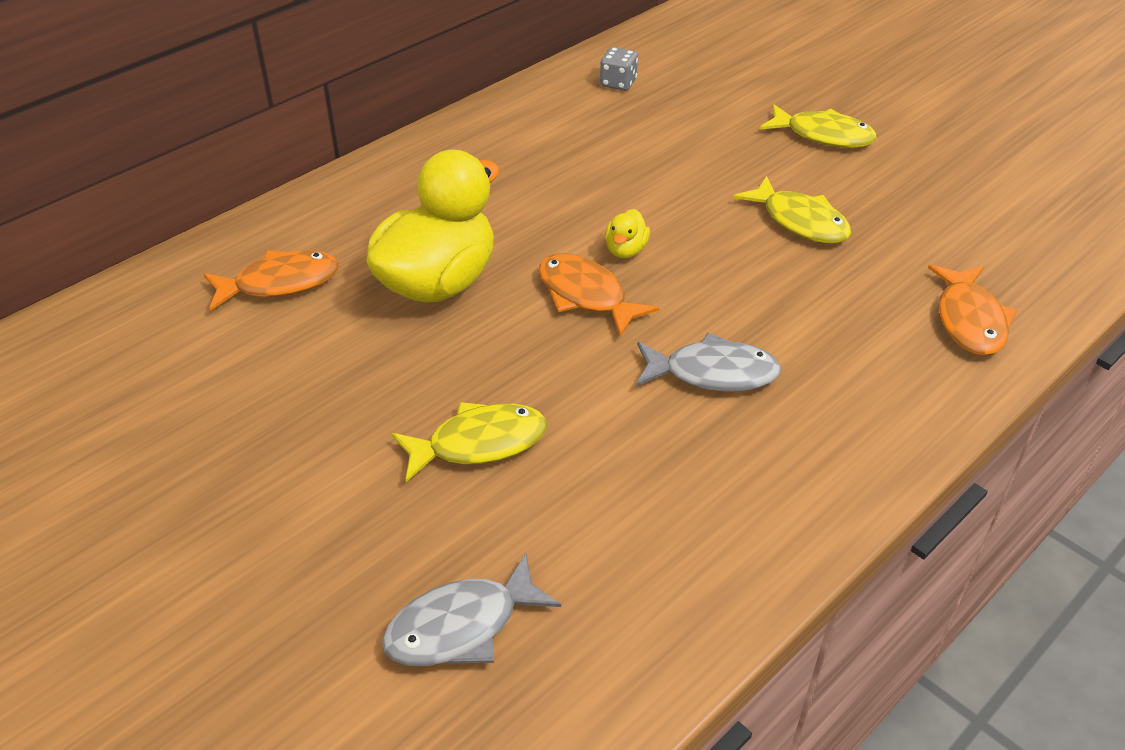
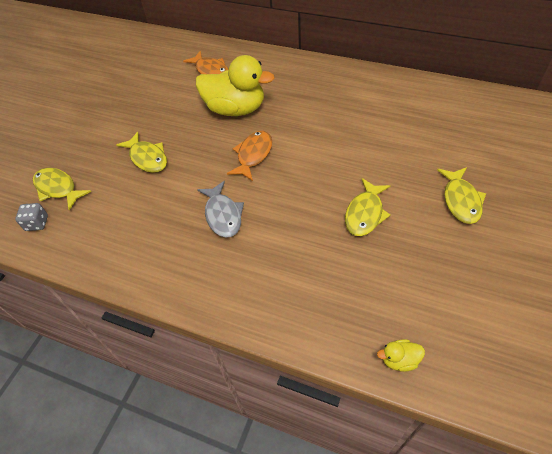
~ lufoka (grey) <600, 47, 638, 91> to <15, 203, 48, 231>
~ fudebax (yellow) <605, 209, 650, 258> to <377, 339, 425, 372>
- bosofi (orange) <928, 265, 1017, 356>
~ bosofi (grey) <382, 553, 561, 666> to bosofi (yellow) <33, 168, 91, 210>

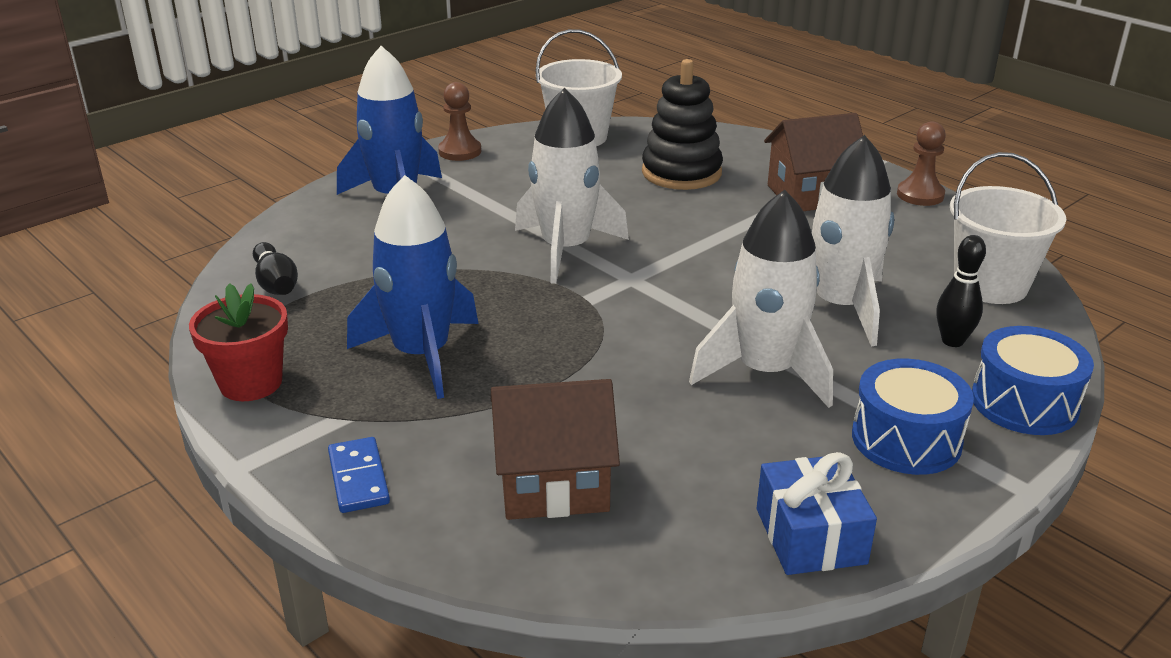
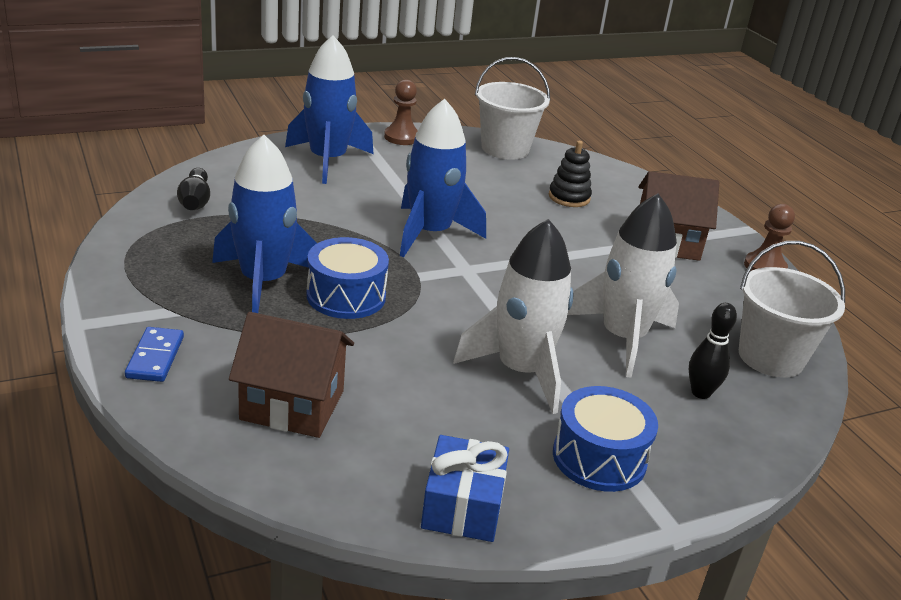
~ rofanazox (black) <642, 59, 723, 190> = <549, 141, 592, 207> x0.61
~ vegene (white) <515, 88, 629, 284> to vegene (blue) <400, 99, 486, 257>
- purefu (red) <189, 283, 288, 401>
~ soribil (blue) <972, 326, 1094, 435> to <306, 237, 389, 319>

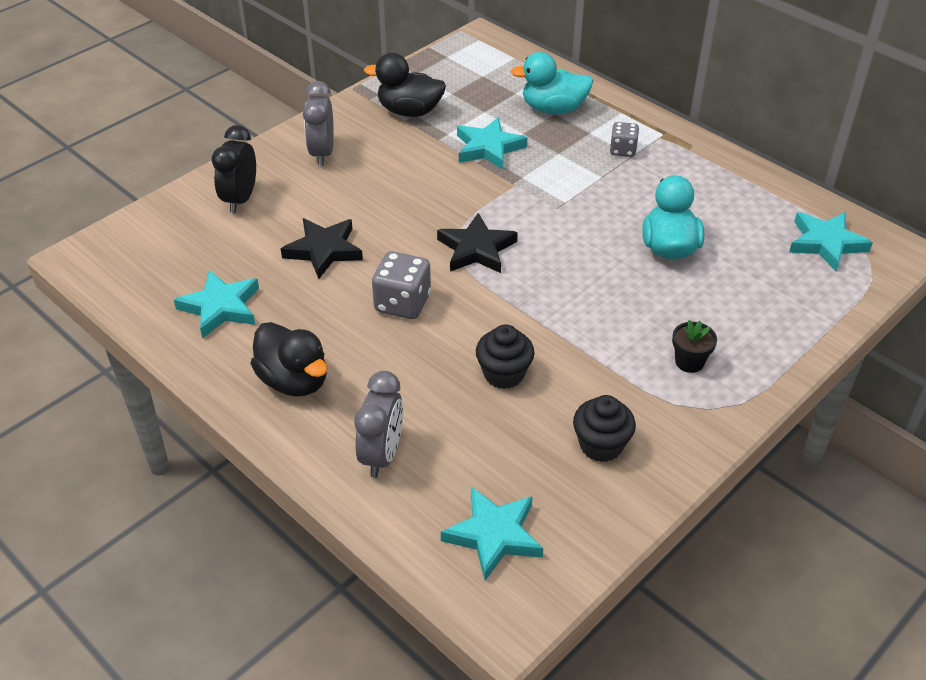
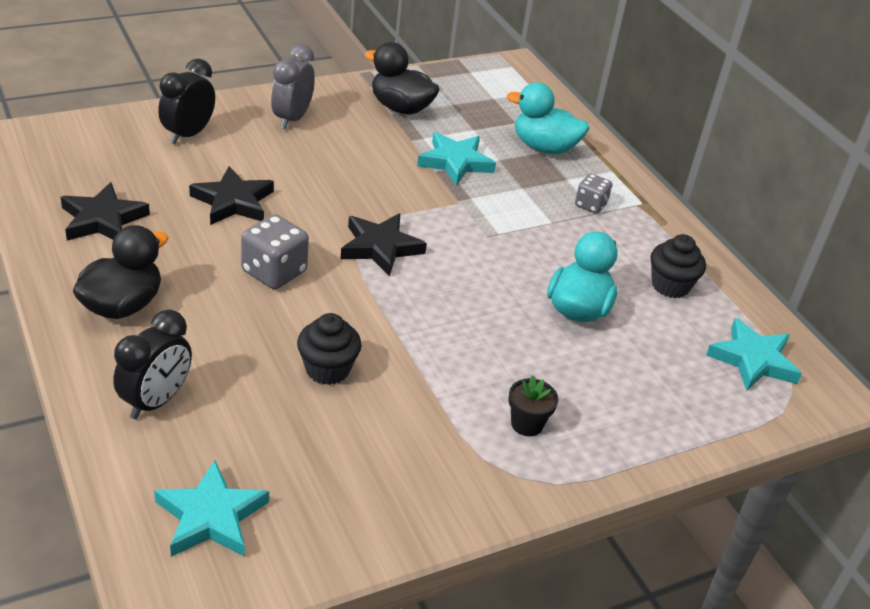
~ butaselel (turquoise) <174, 270, 259, 338> to butaselel (black) <61, 182, 150, 241>
~ fudebax (black) <250, 322, 327, 397> = <73, 225, 168, 319> 120 degrees counterclockwise
~ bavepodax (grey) <354, 371, 403, 478> to bavepodax (black) <113, 310, 192, 419>
~ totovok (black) <573, 395, 636, 462> to <651, 234, 706, 298>

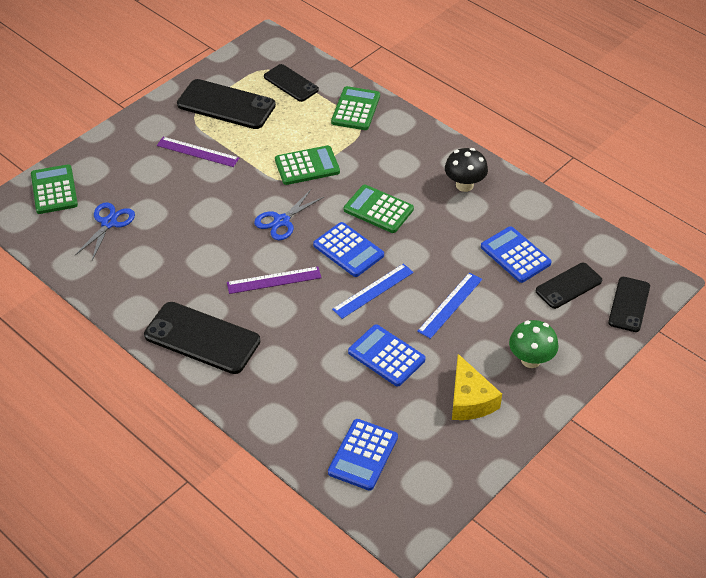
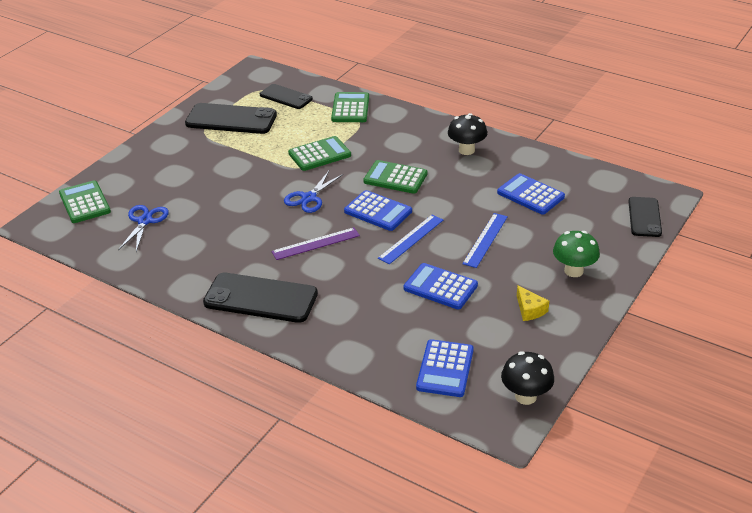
- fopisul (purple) <157, 137, 239, 167>
- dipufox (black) <536, 263, 602, 309>
~ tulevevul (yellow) <452, 354, 502, 420> = <517, 285, 549, 321> x0.61
+ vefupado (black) <501, 351, 554, 405>

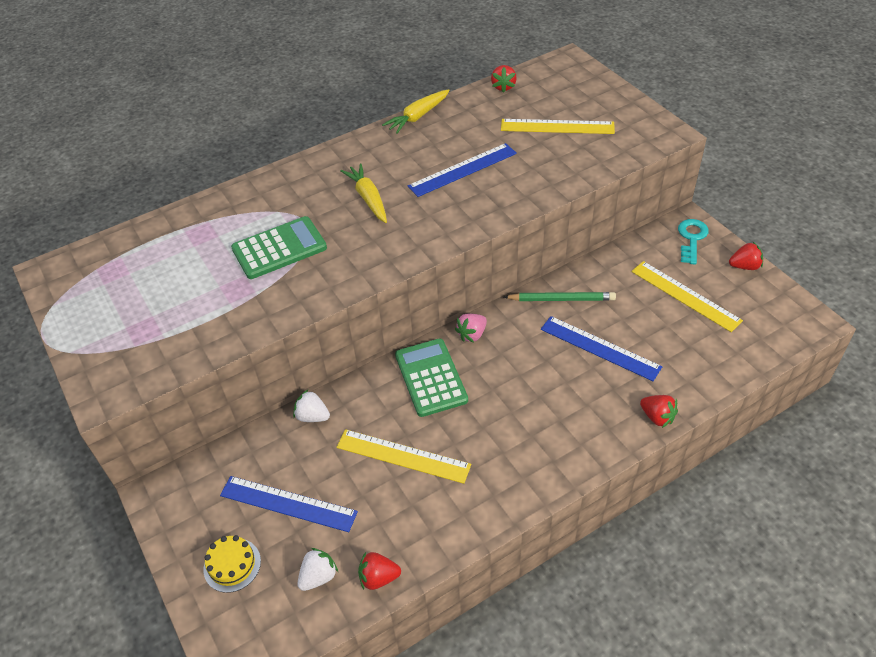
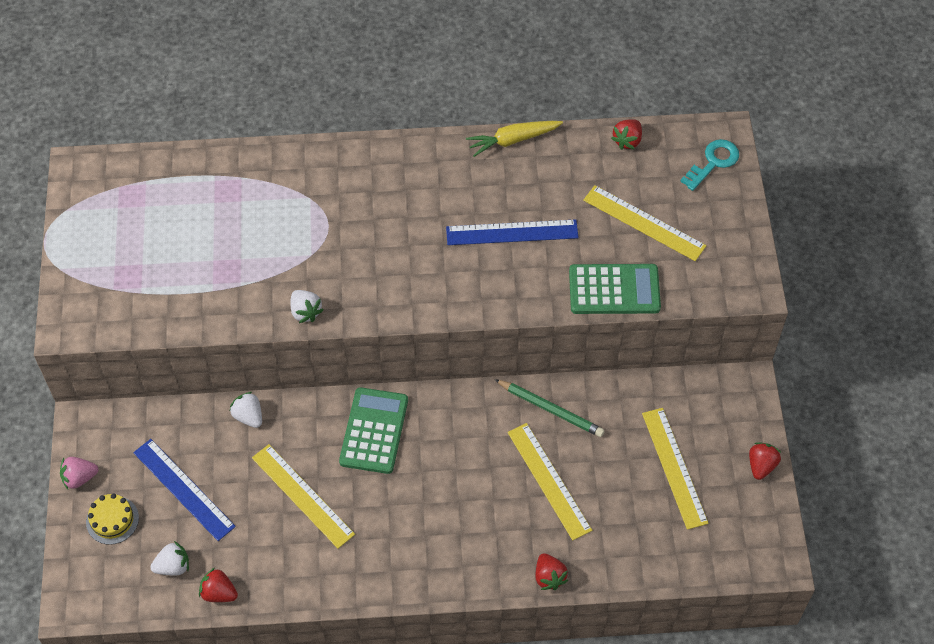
- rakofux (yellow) <340, 163, 387, 223>
~ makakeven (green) <231, 216, 327, 279> to <569, 264, 661, 314>
~ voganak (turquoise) <678, 219, 709, 265> to <680, 139, 739, 191>
~ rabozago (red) <729, 242, 763, 270> = <749, 442, 782, 480> 90 degrees counterclockwise
~ rabozago (pink) <455, 313, 487, 342> to <60, 457, 99, 489>
~ fopisul (blue) <541, 316, 662, 381> to fopisul (yellow) <508, 423, 592, 541>
+ rabozago (white) <290, 290, 324, 323>

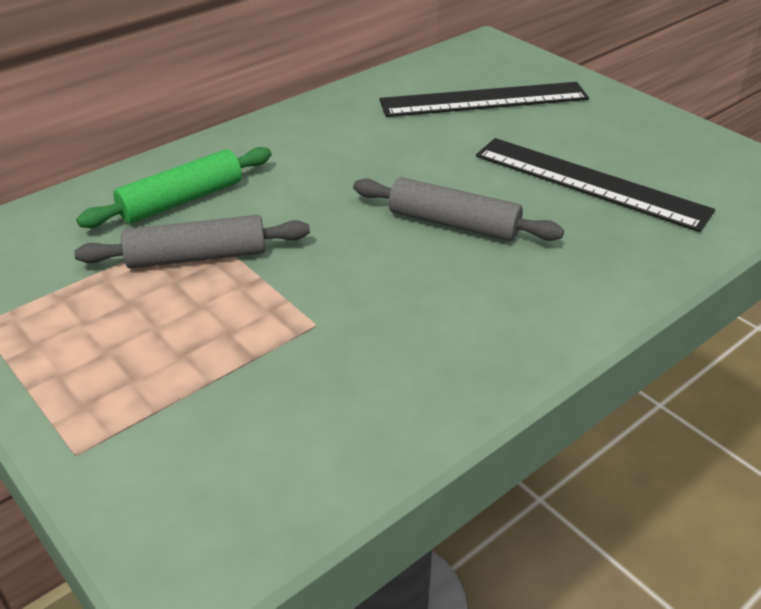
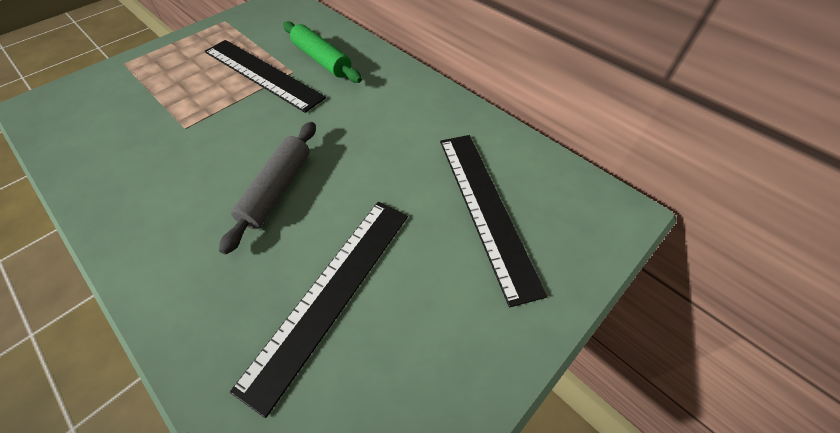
~ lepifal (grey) <74, 215, 310, 269> to fopisul (black) <205, 40, 326, 113>

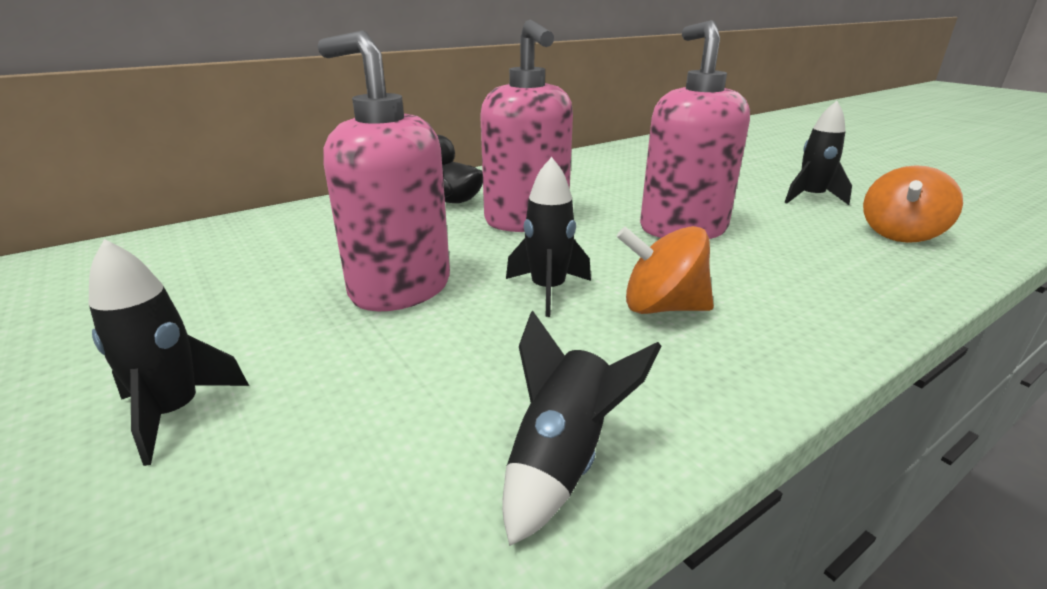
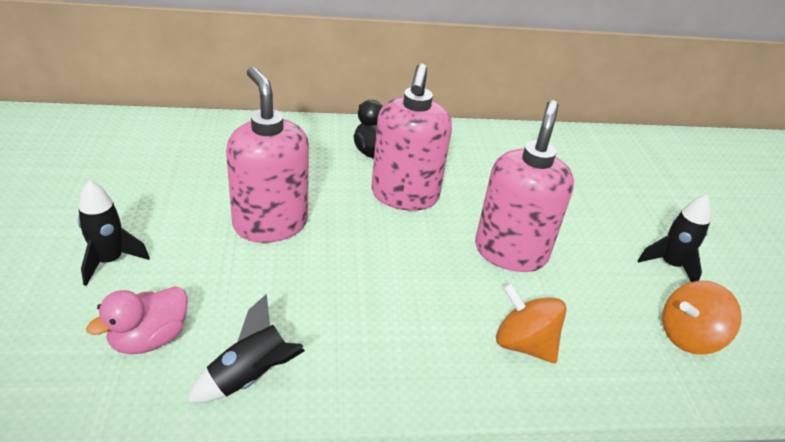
- vegene (black) <506, 157, 591, 317>
~ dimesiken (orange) <617, 226, 714, 314> to <496, 283, 566, 363>
+ fudebax (pink) <86, 286, 188, 354>

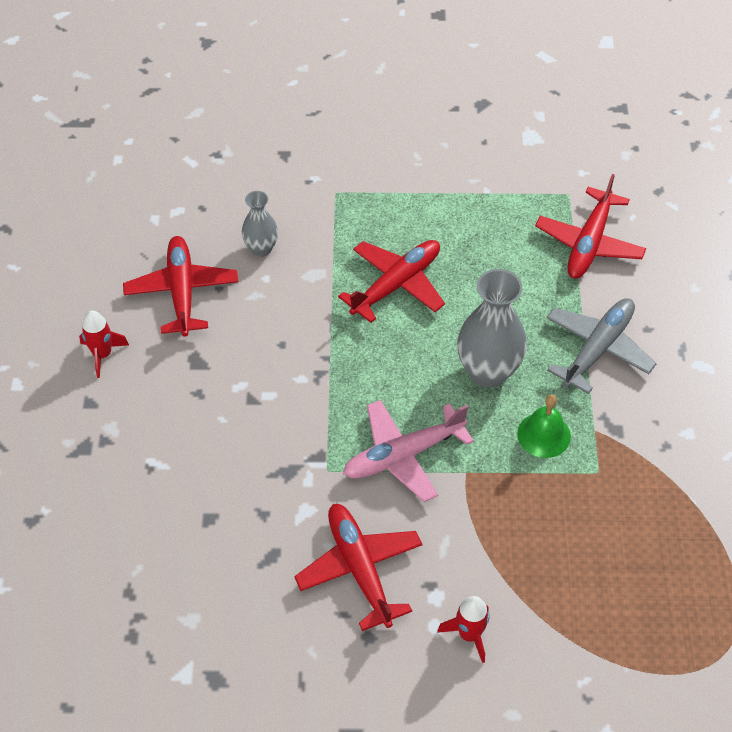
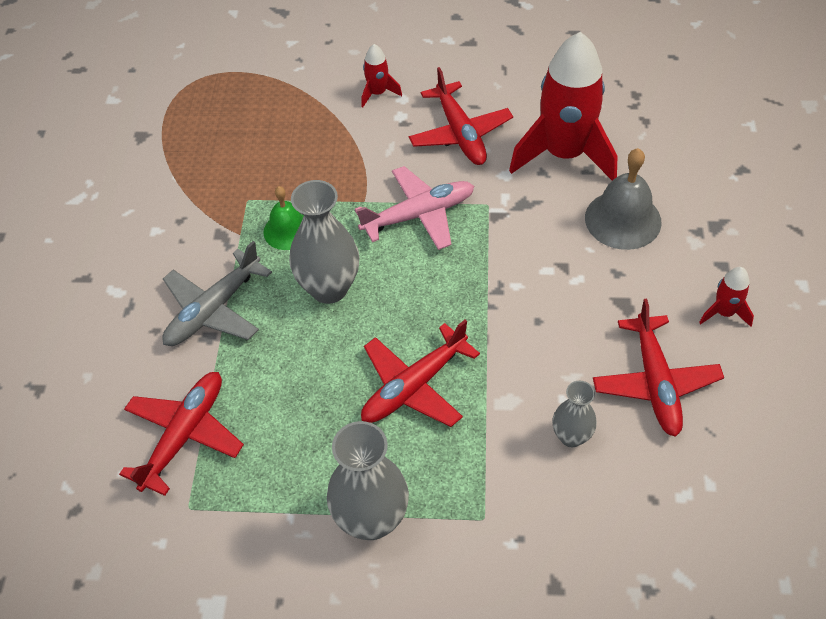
+ vegene (red) <509, 32, 617, 181>
+ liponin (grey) <585, 148, 662, 250>
+ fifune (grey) <327, 421, 409, 540>

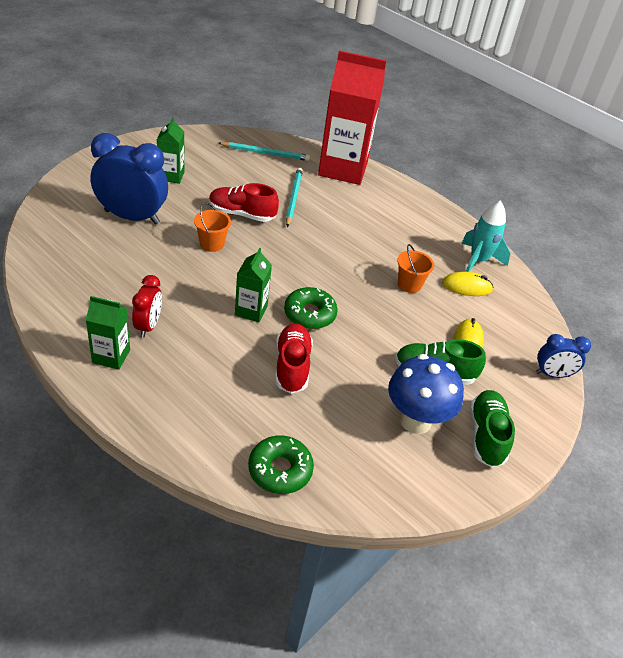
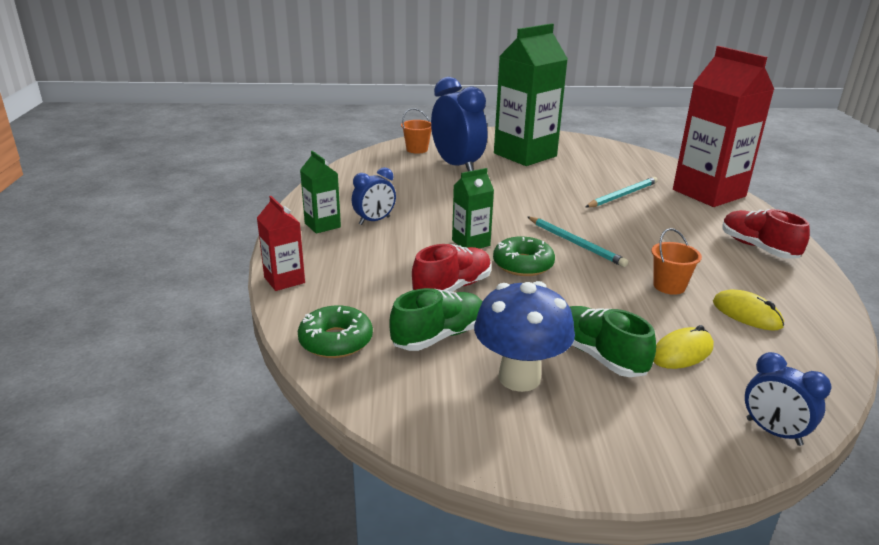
~ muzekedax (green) <157, 117, 185, 184> = <494, 23, 568, 166> x2.11
~ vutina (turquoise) <218, 142, 310, 161> to <528, 217, 628, 267>
~ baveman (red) <209, 183, 279, 222> to <722, 209, 810, 259>
- vegene (turquoise) <461, 200, 510, 272>
~ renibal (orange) <194, 203, 231, 252> to <401, 108, 432, 154>
~ bavepodax (red) <132, 275, 162, 338> to bavepodax (blue) <352, 167, 396, 225>
~ baveman (green) <470, 390, 515, 467> to <389, 288, 483, 351>
+ muzekedax (red) <257, 196, 305, 291>

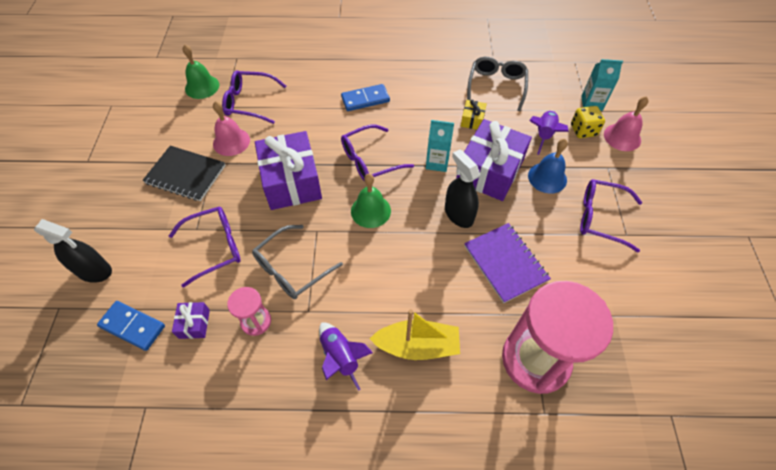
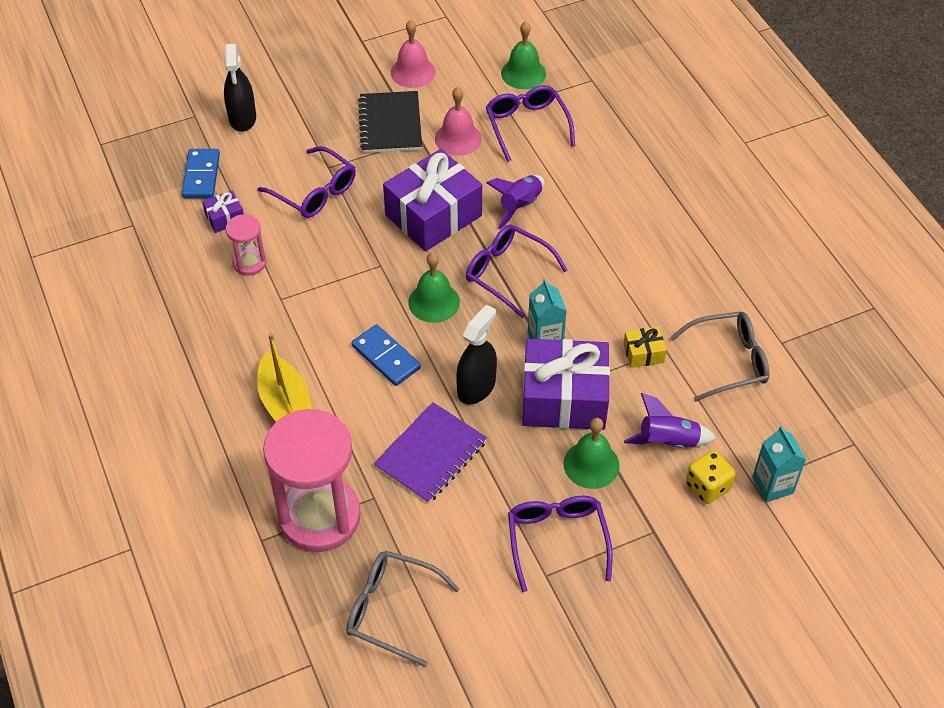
~ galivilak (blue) <341, 84, 390, 111> to <352, 324, 421, 386>
~ liponin (pink) <604, 96, 648, 151> to <391, 20, 436, 88>
~ liponin (blue) <528, 139, 568, 194> to liponin (green) <564, 418, 620, 489>
~ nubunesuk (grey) <252, 225, 343, 299> to <347, 551, 460, 667>
~ vegene (purple) <319, 322, 373, 391> to <486, 175, 544, 229>

